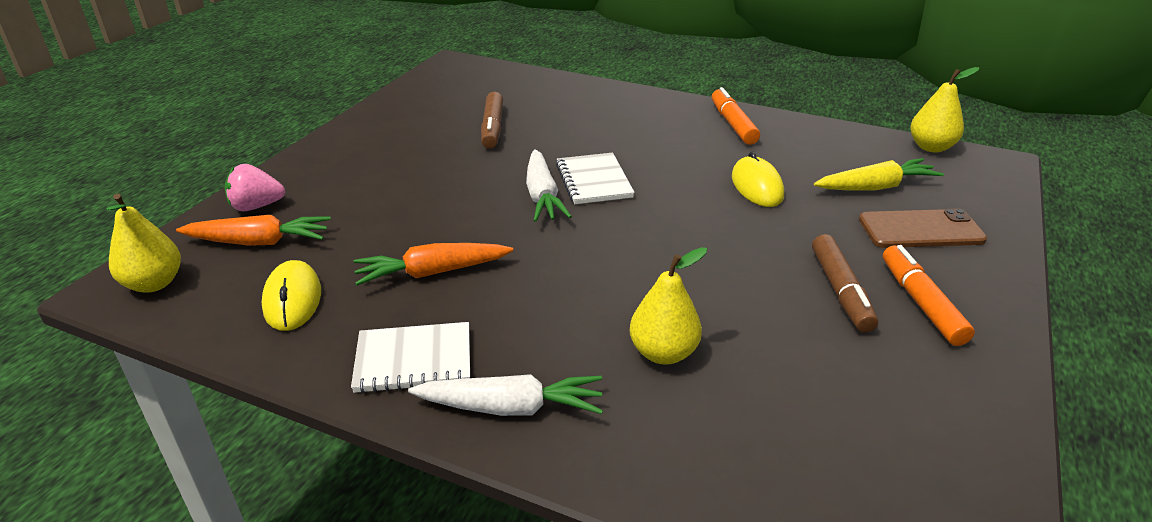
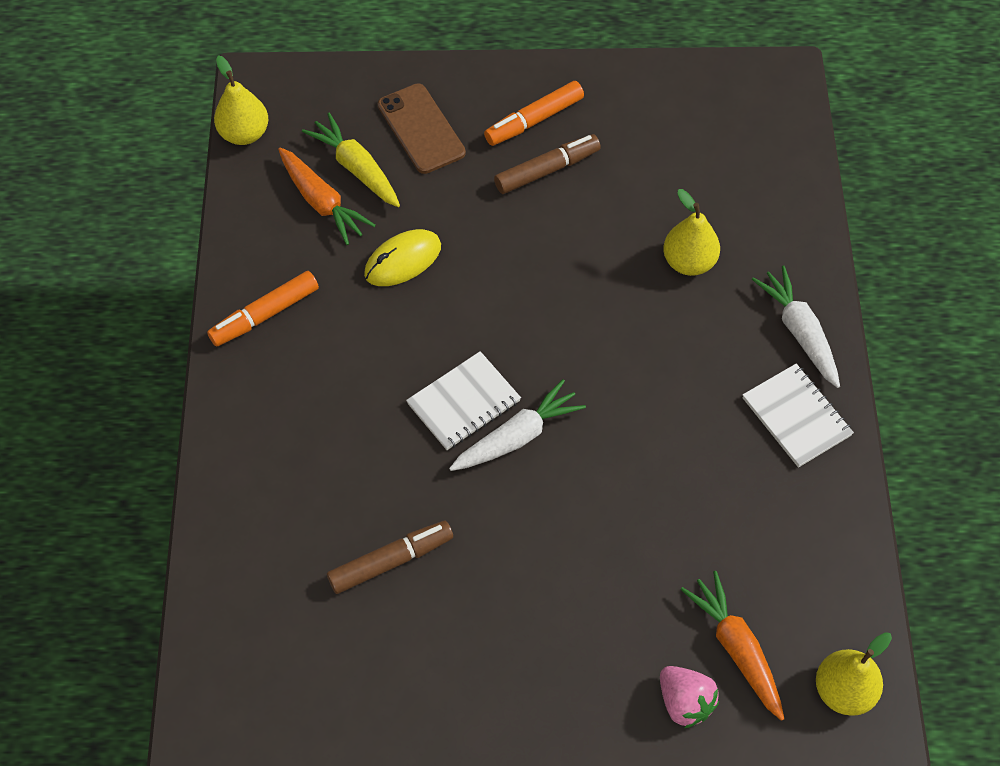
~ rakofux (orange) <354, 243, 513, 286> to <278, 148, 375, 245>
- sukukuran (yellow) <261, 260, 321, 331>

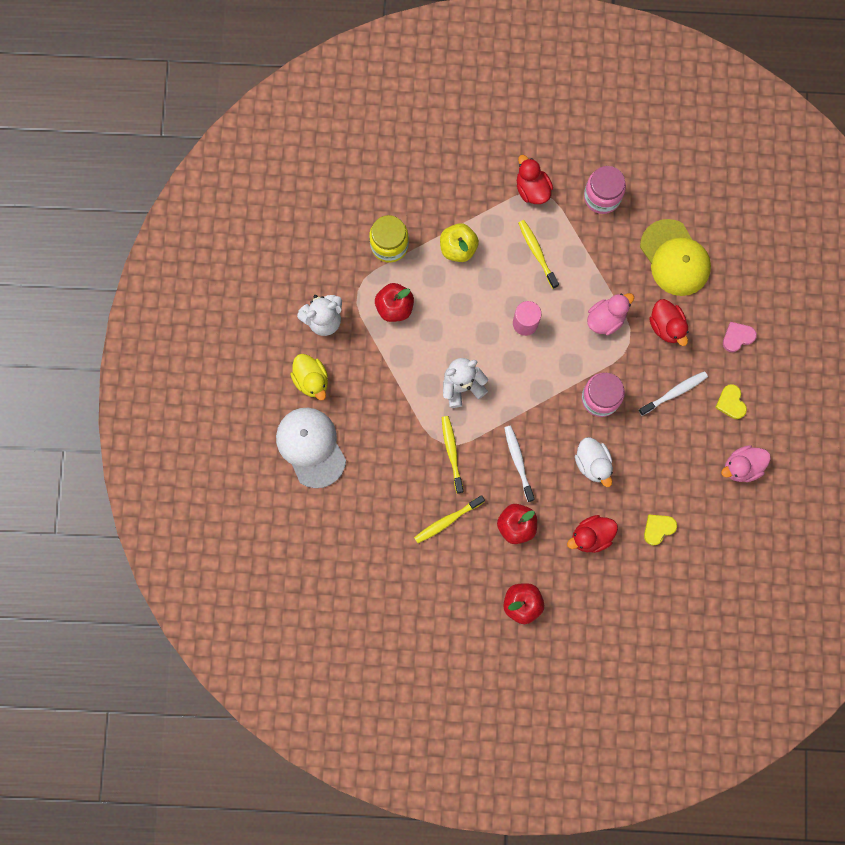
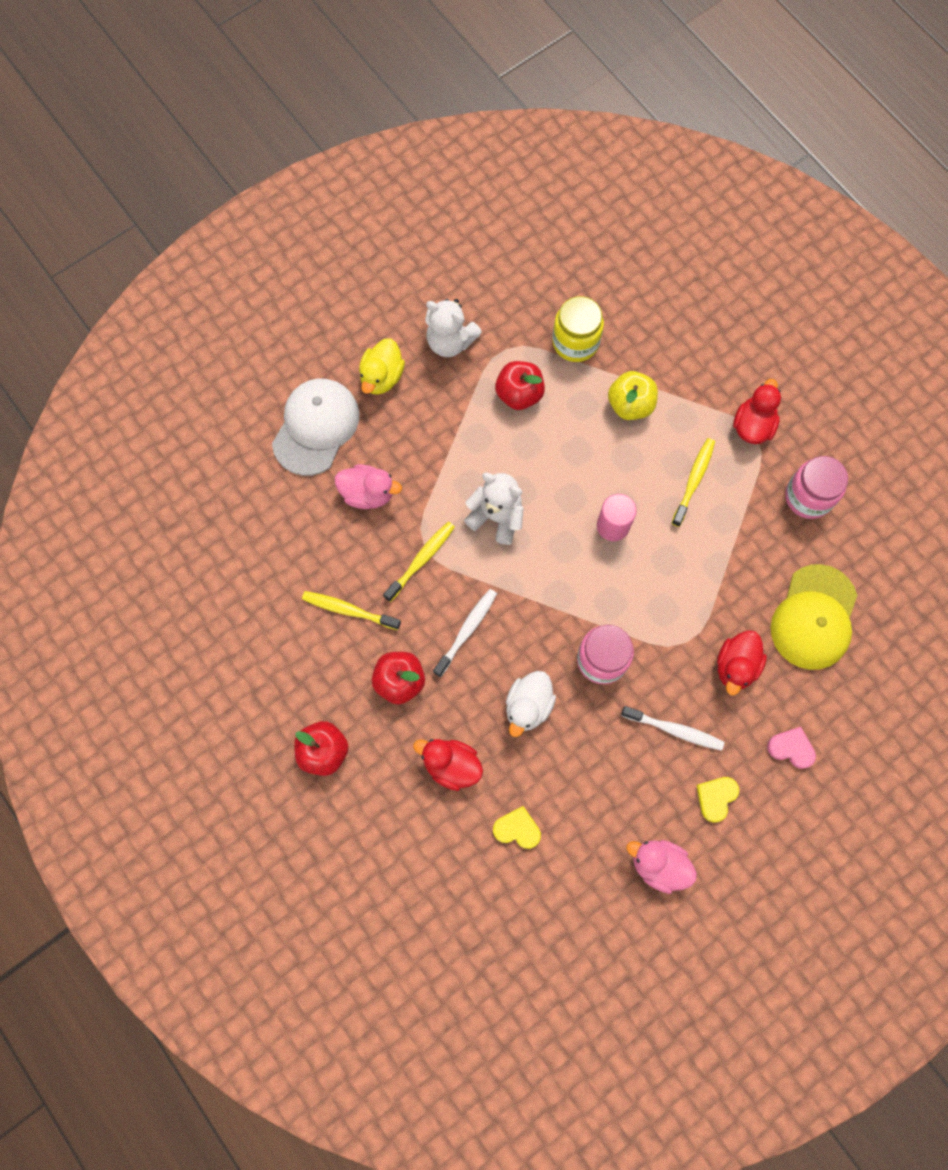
~ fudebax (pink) <587, 293, 634, 335> to <335, 464, 402, 509>

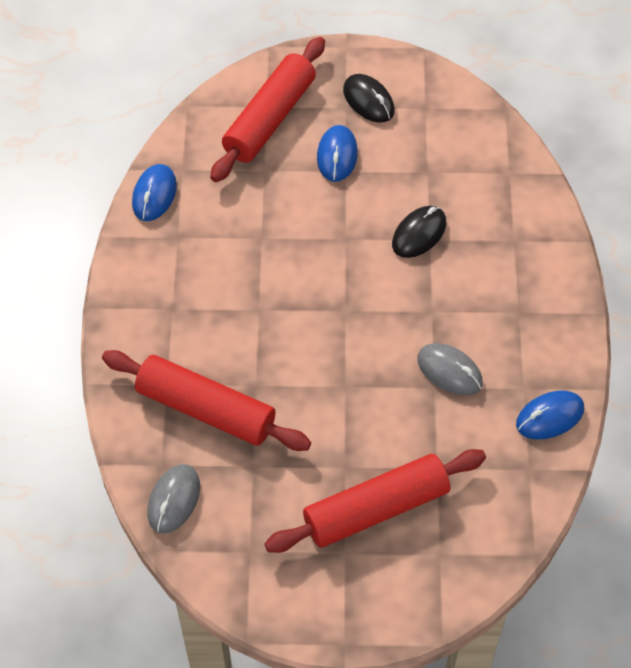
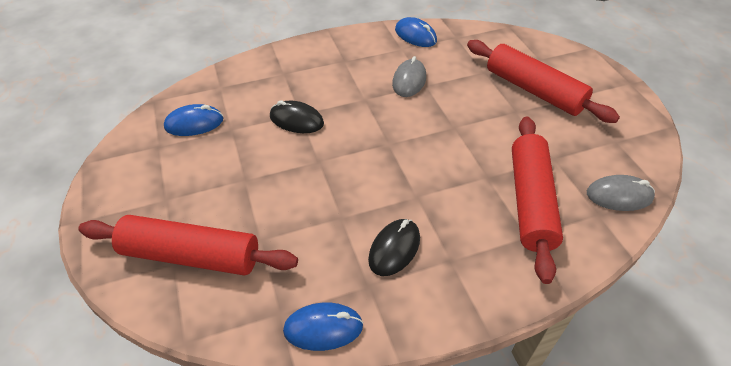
~ sukukuran (black) <343, 74, 395, 123> to <368, 219, 420, 276>
~ sukukuran (blue) <317, 125, 358, 182> to <164, 104, 223, 136>

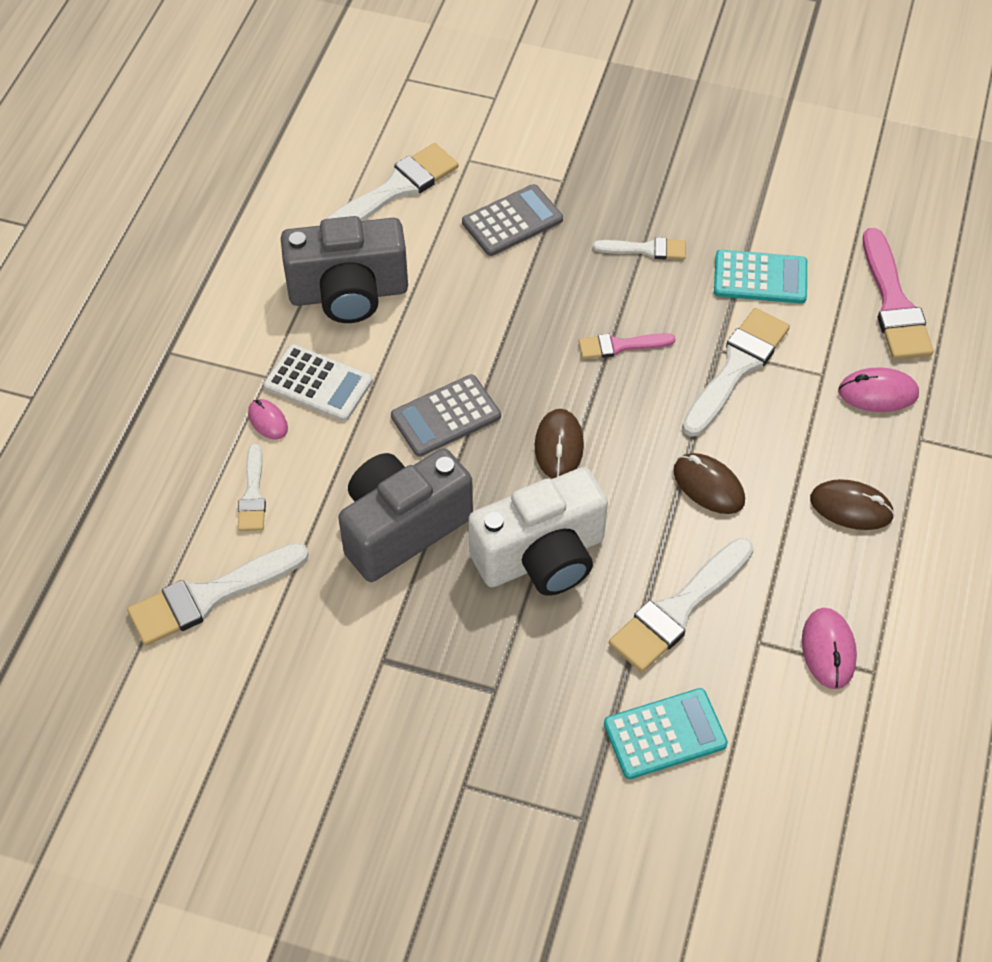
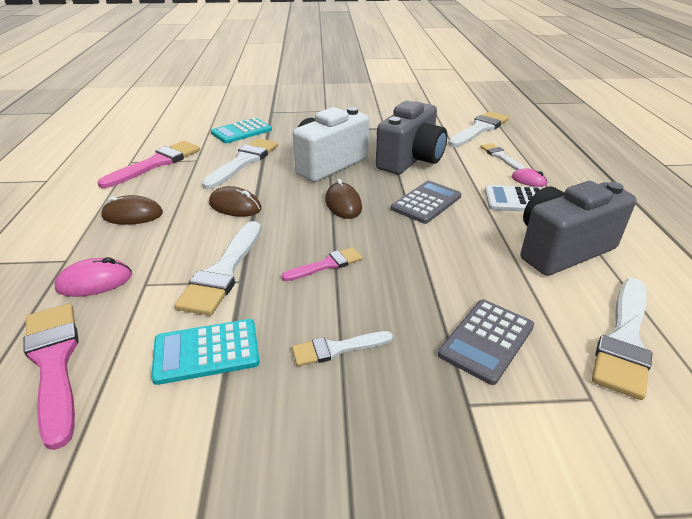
~ sukukuran (pink) <802, 608, 857, 689> to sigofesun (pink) <98, 141, 200, 188>

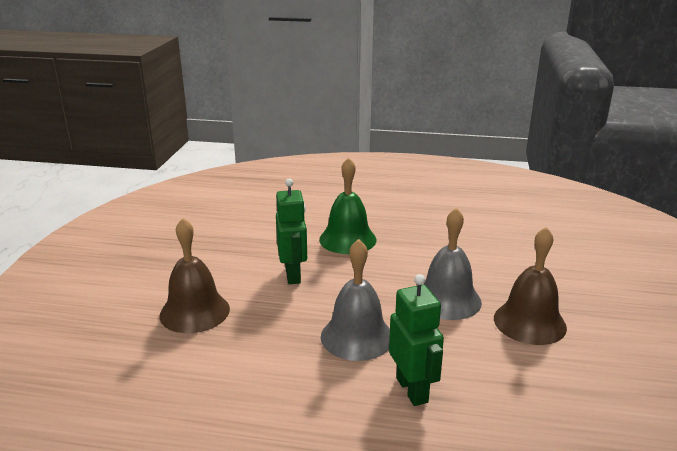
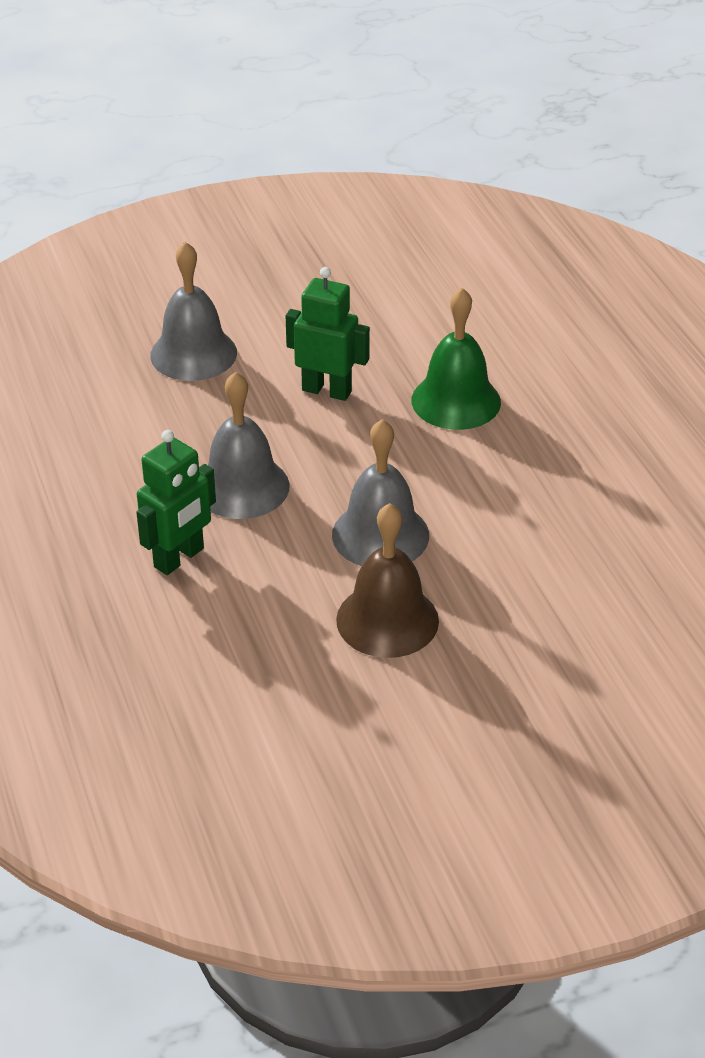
~ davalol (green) <276, 178, 307, 284> = <286, 267, 370, 401> 120 degrees counterclockwise
~ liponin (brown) <159, 218, 230, 333> to liponin (grey) <150, 242, 237, 381>

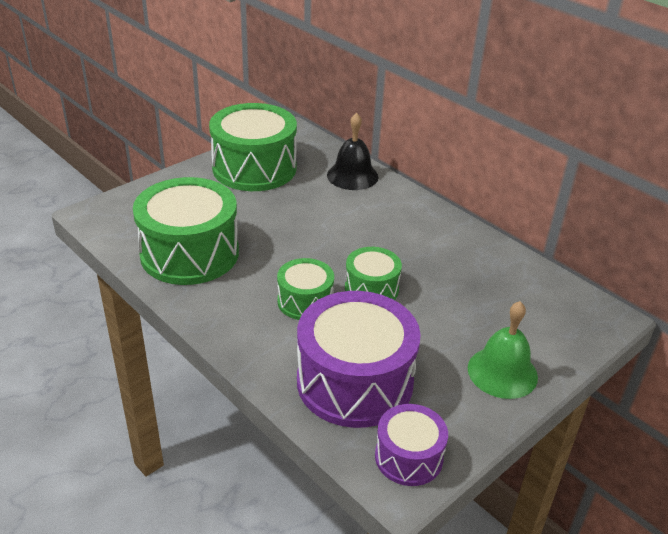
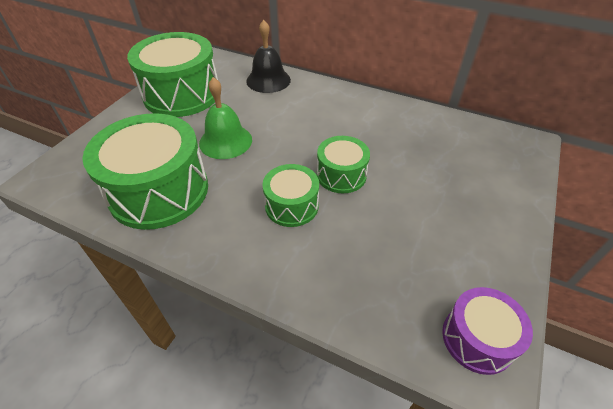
- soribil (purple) <297, 291, 421, 428>
~ liponin (green) <468, 301, 538, 399> to <199, 77, 252, 159>

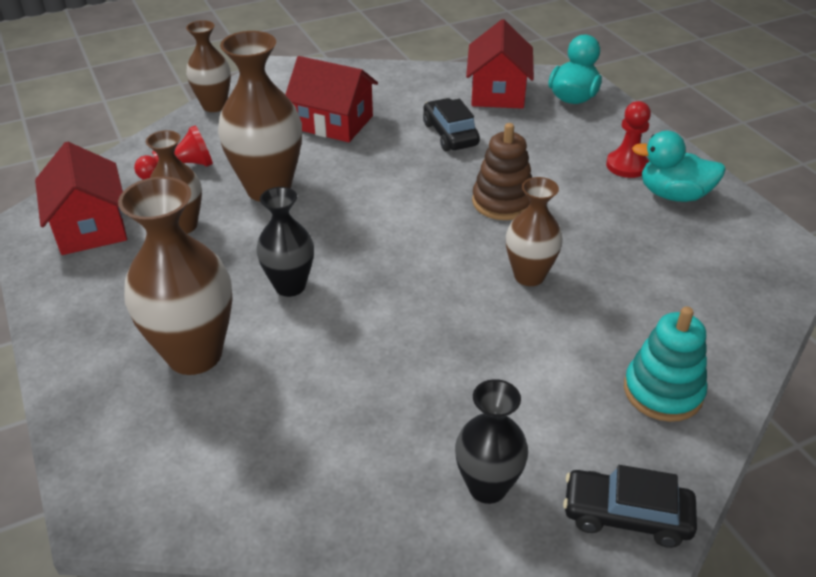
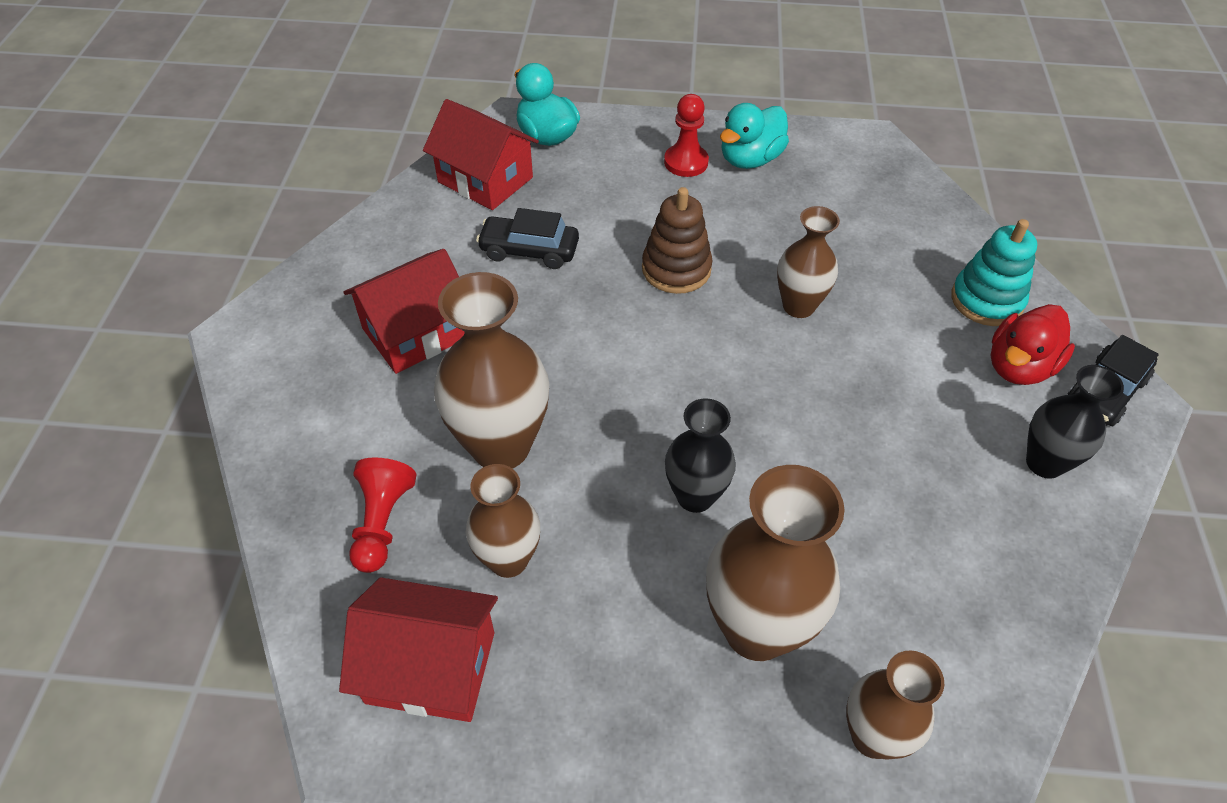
~ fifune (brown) <186, 20, 231, 112> to <846, 650, 944, 759>
+ fudebax (red) <991, 304, 1075, 385>

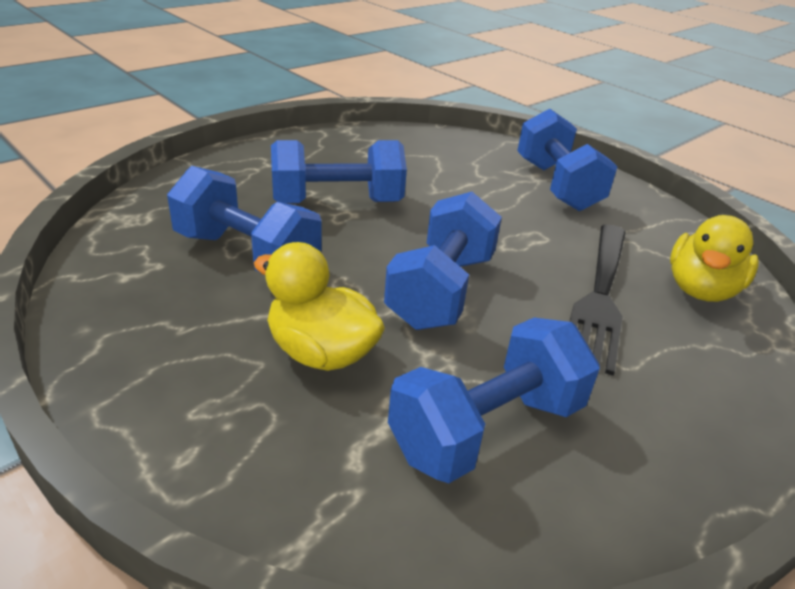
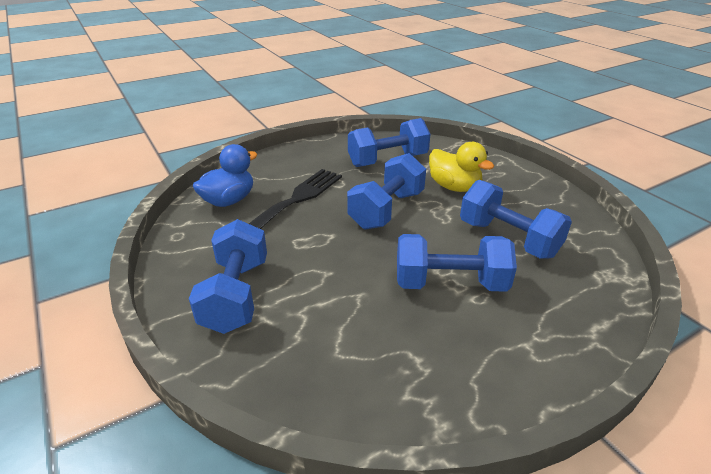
~ fudebax (yellow) <670, 215, 759, 302> to fudebax (blue) <193, 144, 258, 207>

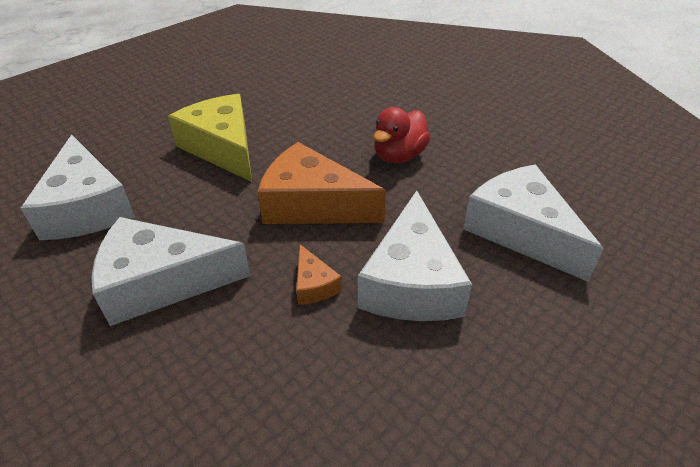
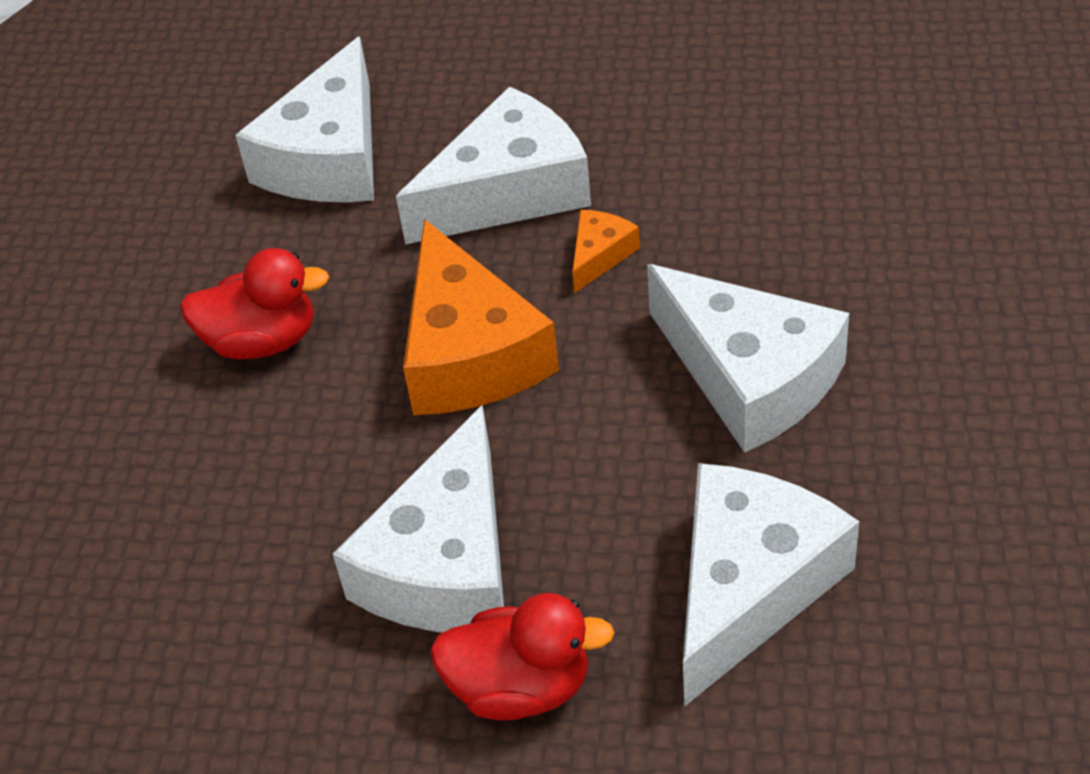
~ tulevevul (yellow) <168, 94, 252, 182> to tulevevul (white) <333, 405, 504, 633>
+ fudebax (red) <430, 593, 615, 720>

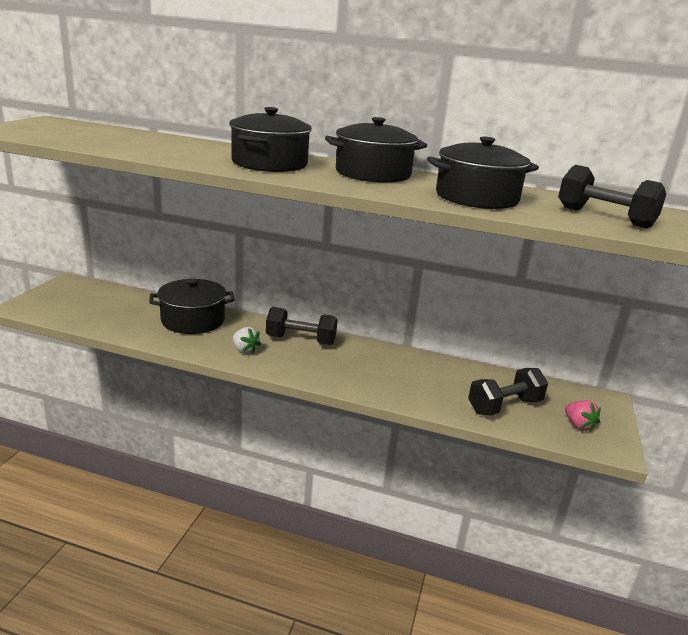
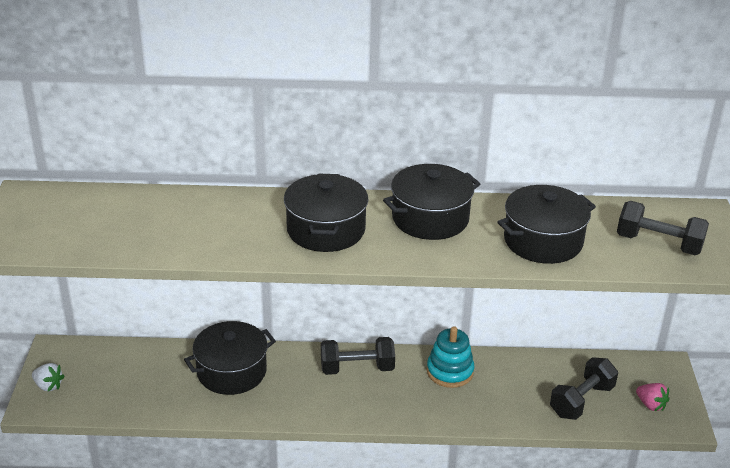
~ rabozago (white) <233, 327, 261, 354> to <32, 363, 65, 392>
+ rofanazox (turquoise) <427, 326, 474, 388>

